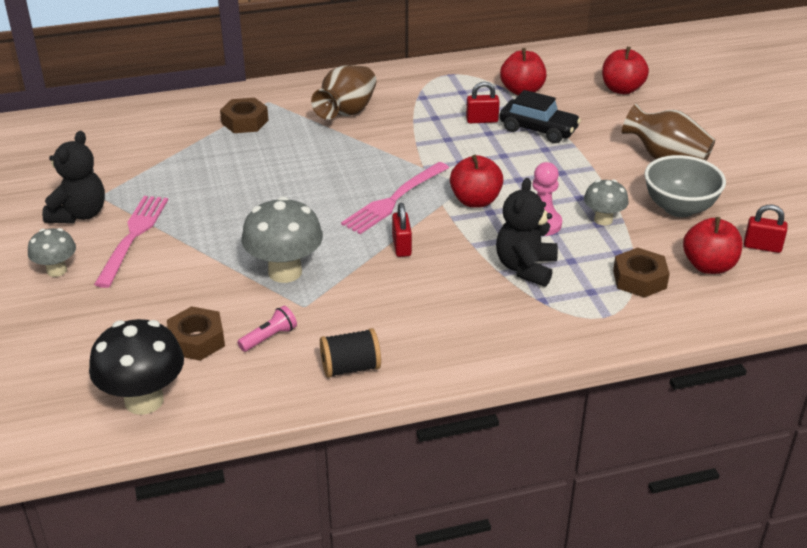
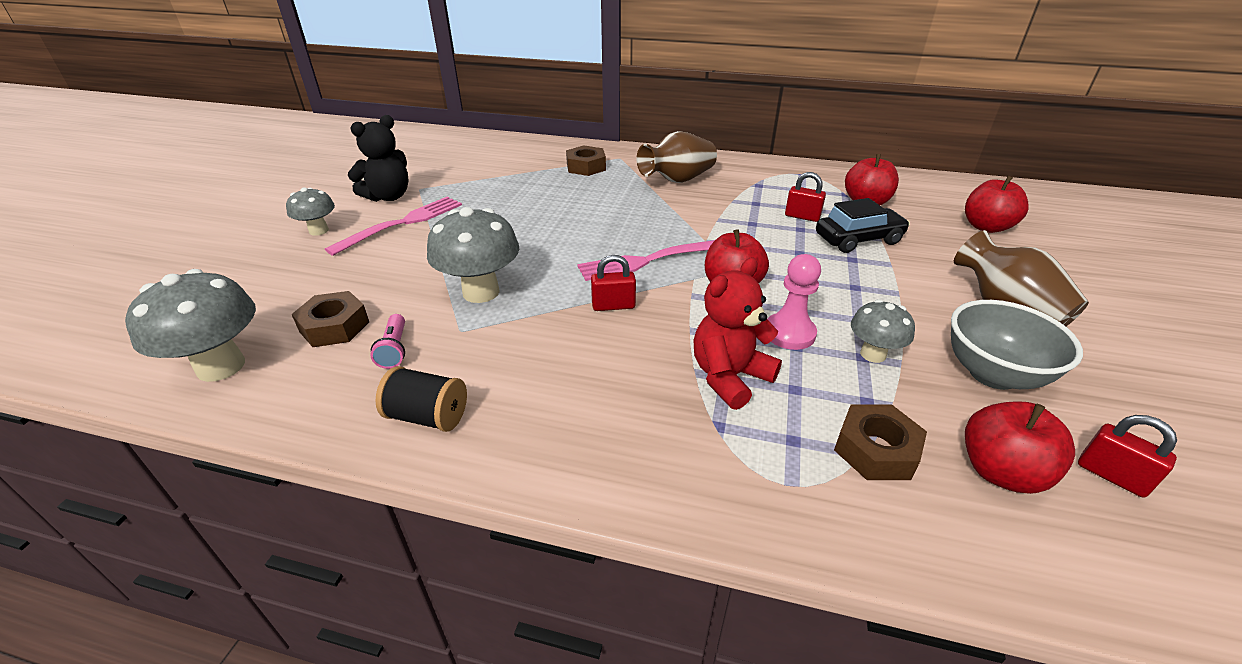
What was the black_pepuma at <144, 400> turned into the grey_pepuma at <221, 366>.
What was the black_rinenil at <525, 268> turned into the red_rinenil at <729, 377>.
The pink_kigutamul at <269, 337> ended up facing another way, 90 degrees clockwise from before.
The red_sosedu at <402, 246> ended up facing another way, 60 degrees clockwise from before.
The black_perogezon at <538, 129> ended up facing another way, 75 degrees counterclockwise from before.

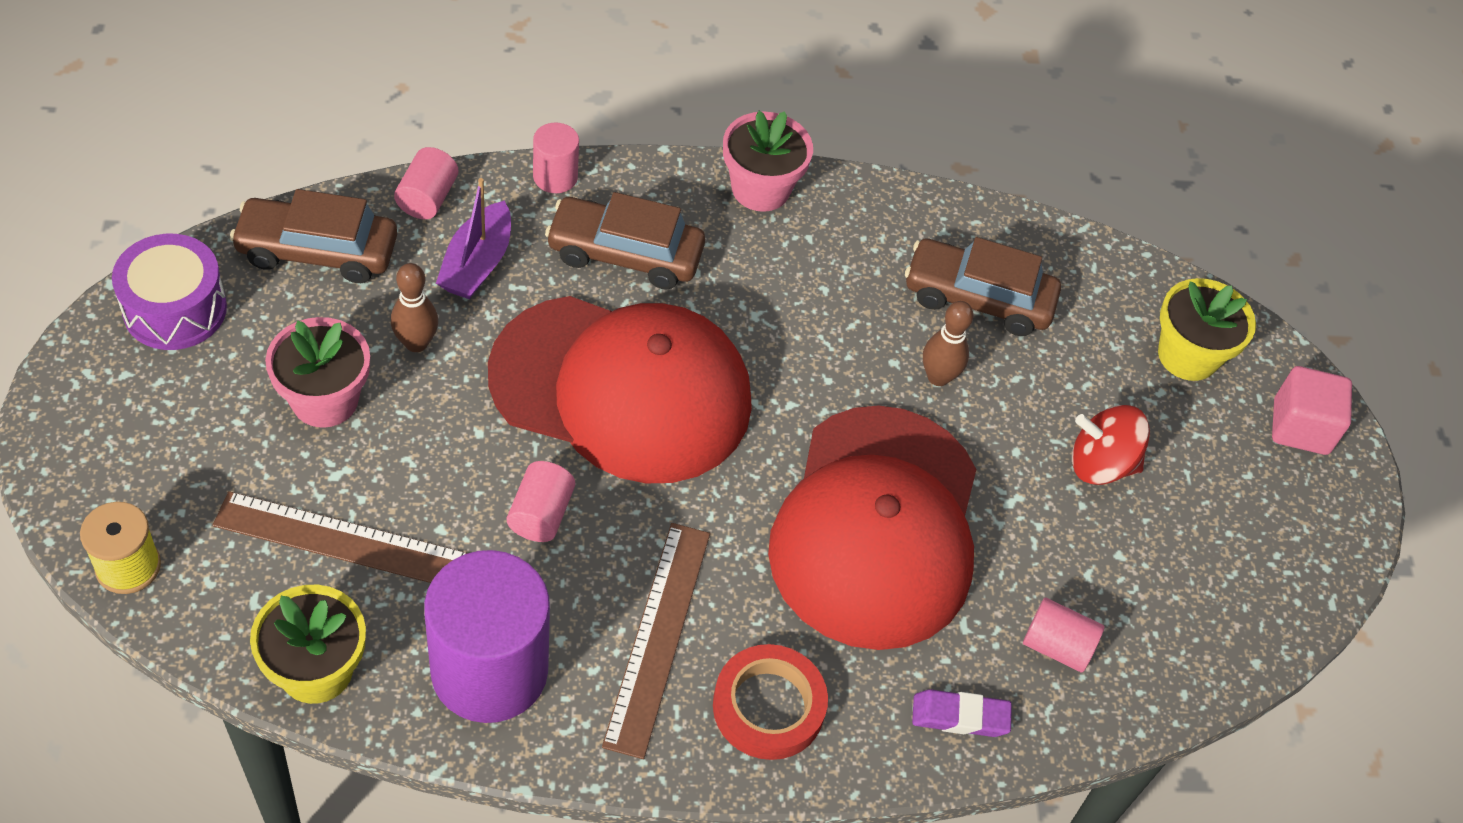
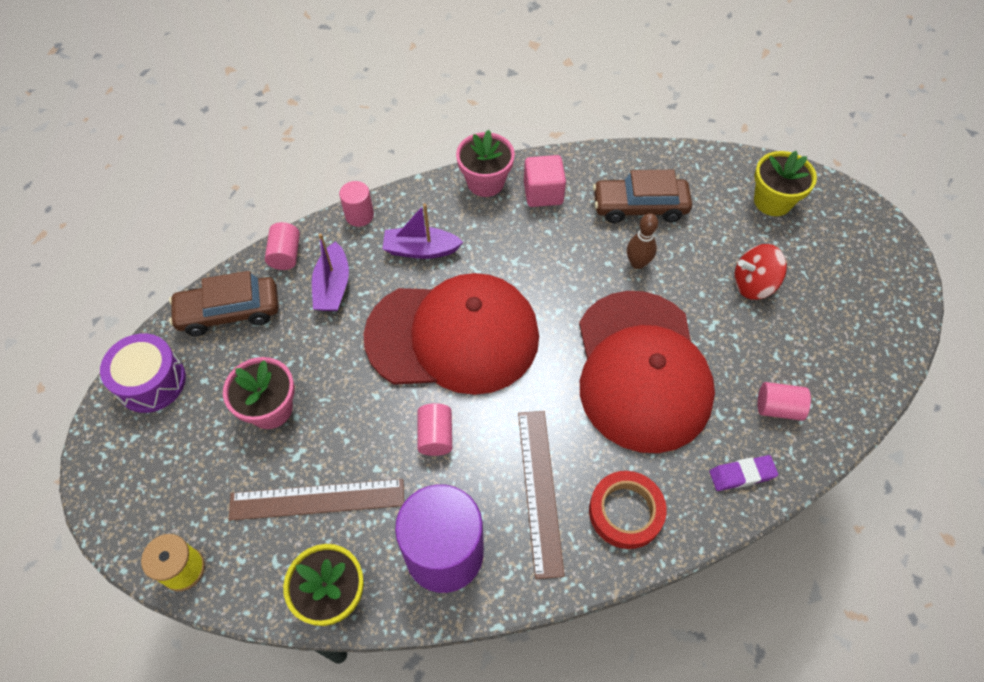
The second view lost the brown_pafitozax at <416, 343>.
The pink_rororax ended up elsewhere, having gone from <1300, 427> to <543, 193>.
Where the brown_perogezon stood at <625, 254>, the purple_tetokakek came to stand at <421, 250>.

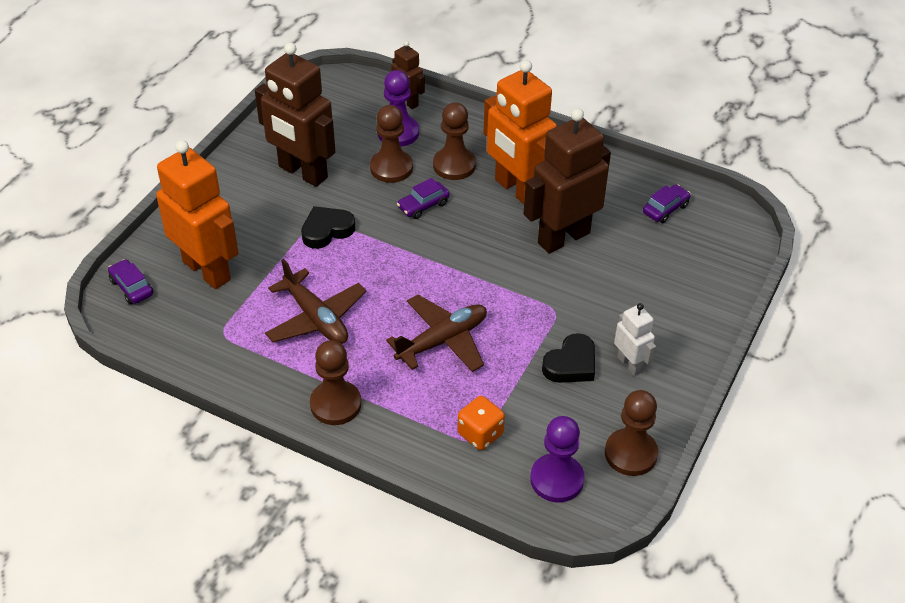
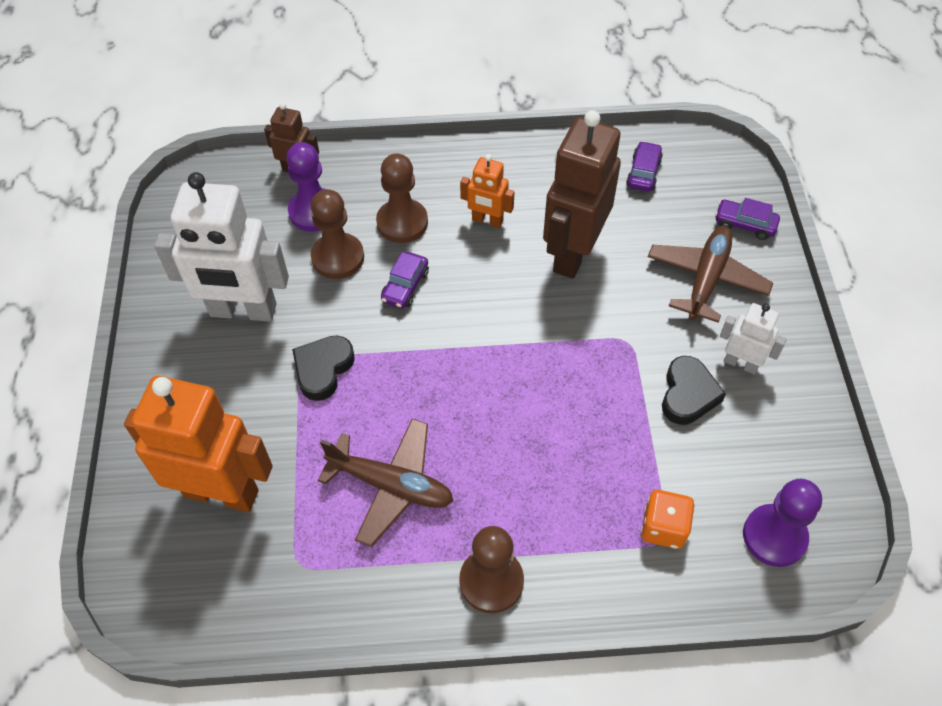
The second view lost the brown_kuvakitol at <630, 454>.
The purple_perogezon ended up elsewhere, having gone from <131, 287> to <744, 224>.
The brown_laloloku ended up elsewhere, having gone from <442, 341> to <706, 279>.
What was the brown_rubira at <302, 172> turned into the white_rubira at <243, 311>.
The size of the orange_rubira at <517, 190> changed by a factor of 0.50.

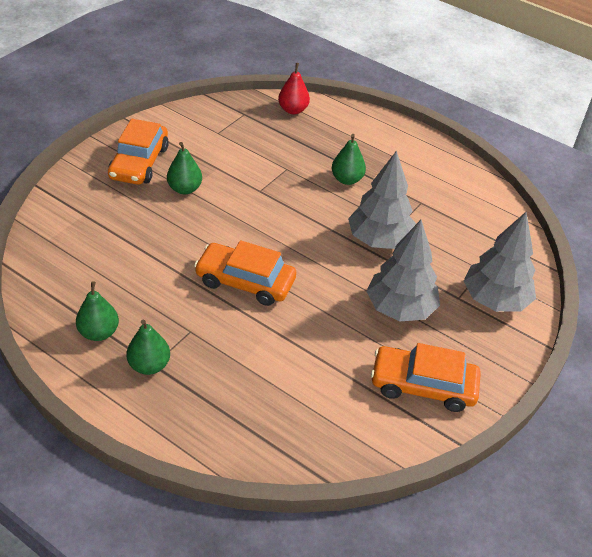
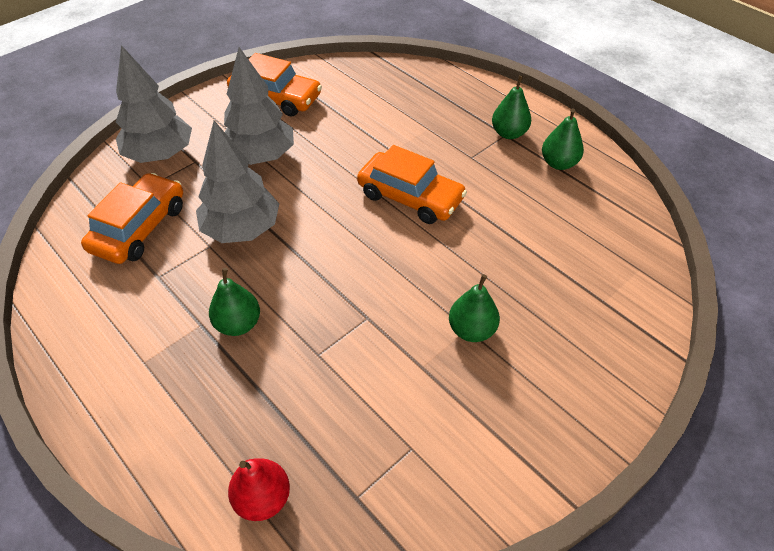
The orange_perogezon ended up elsewhere, having gone from <139, 162> to <139, 228>.

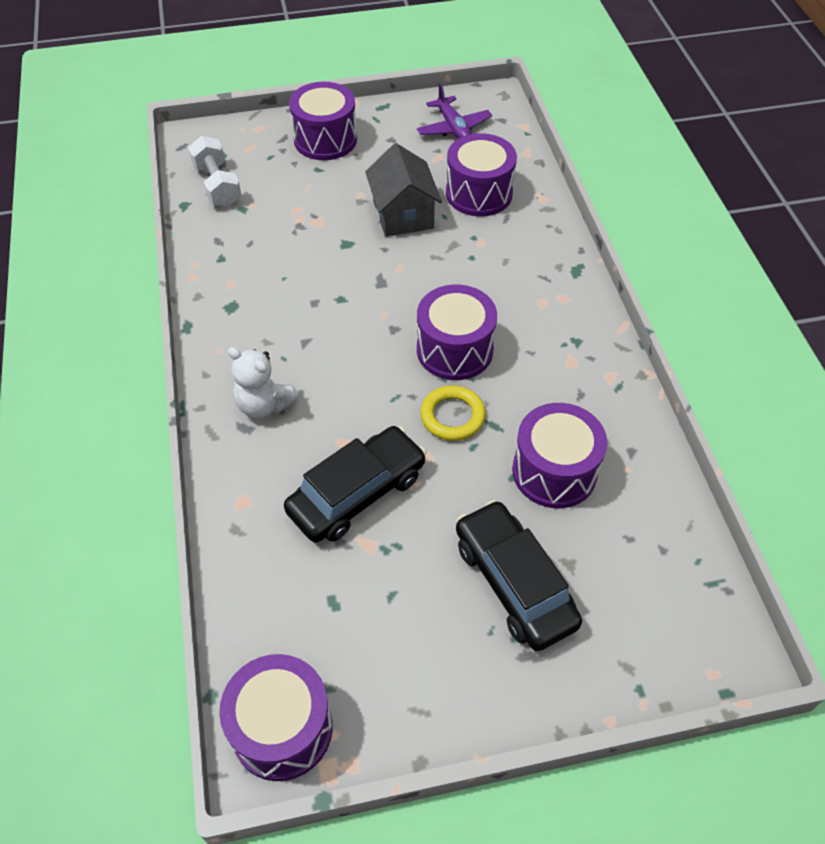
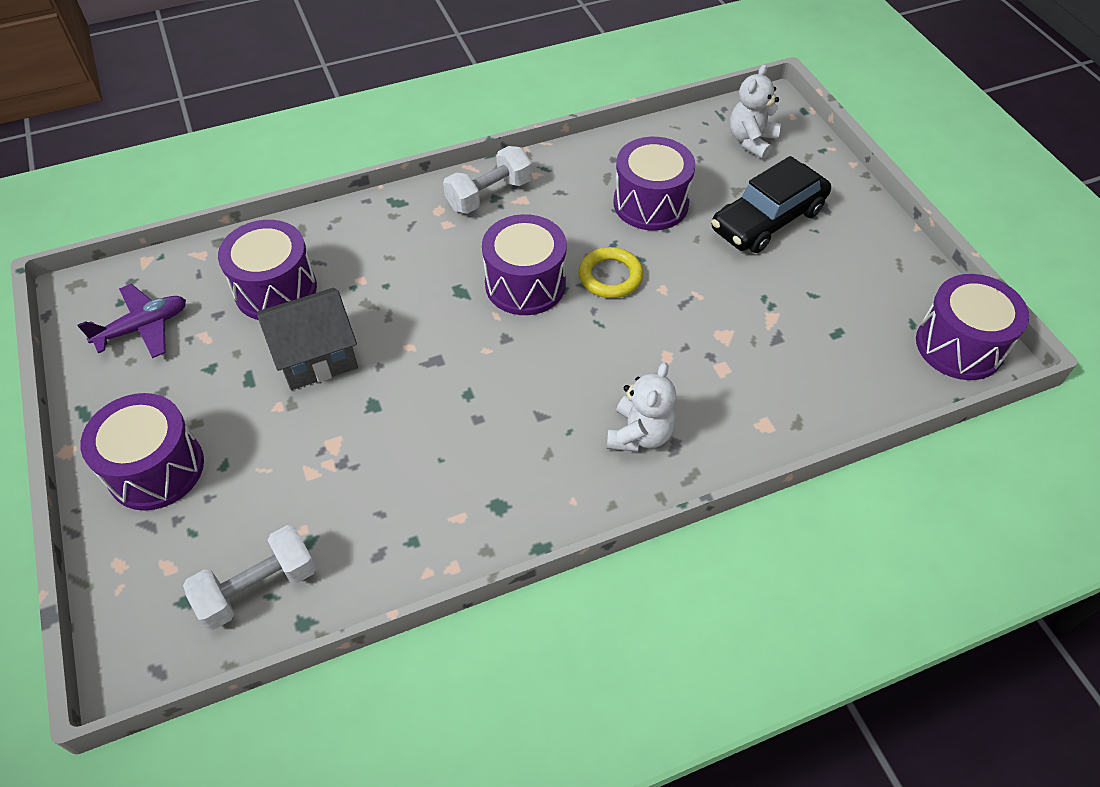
The second view lost the black_perogezon at <357, 493>.
The second view gained the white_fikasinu at <489, 195>.
The second view gained the white_rinenil at <751, 141>.

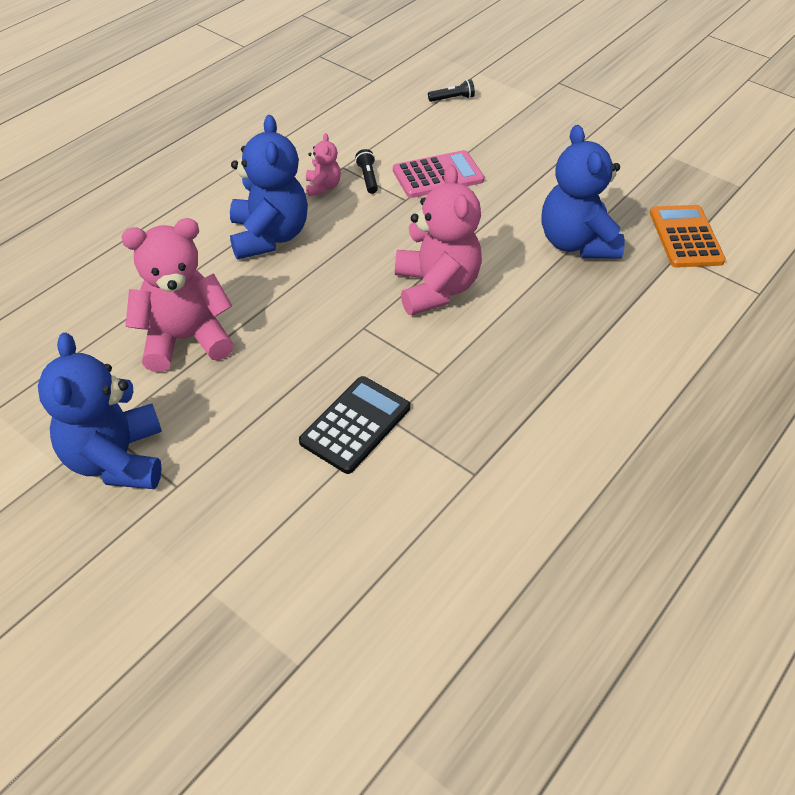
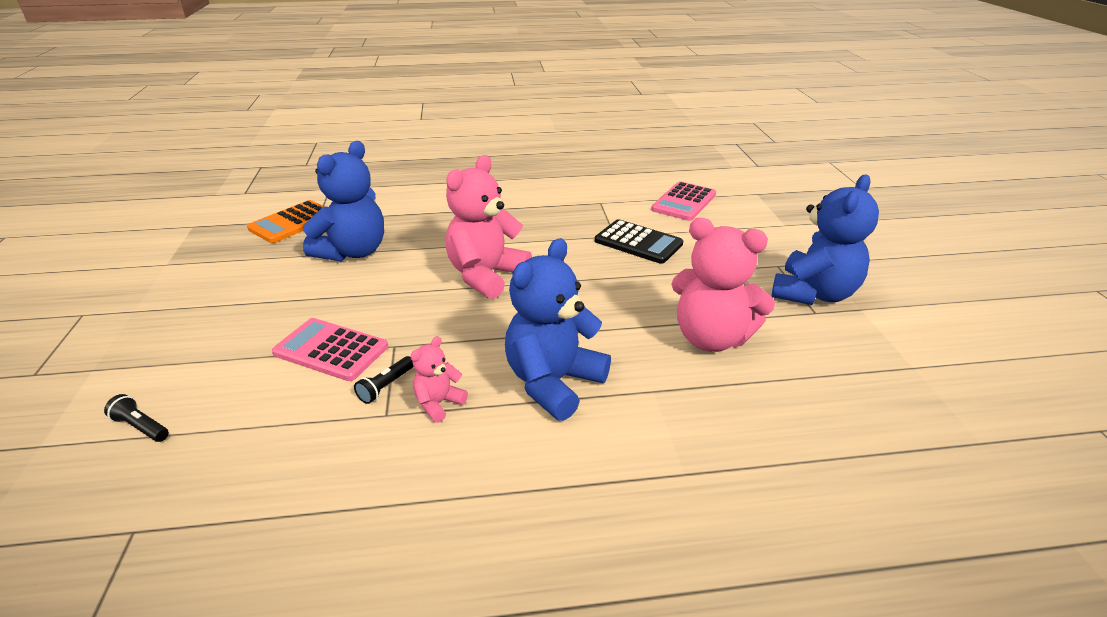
The second view gained the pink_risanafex at <684, 202>.
The black_risanafex at <355, 425> ended up facing another way, 135 degrees counterclockwise from before.

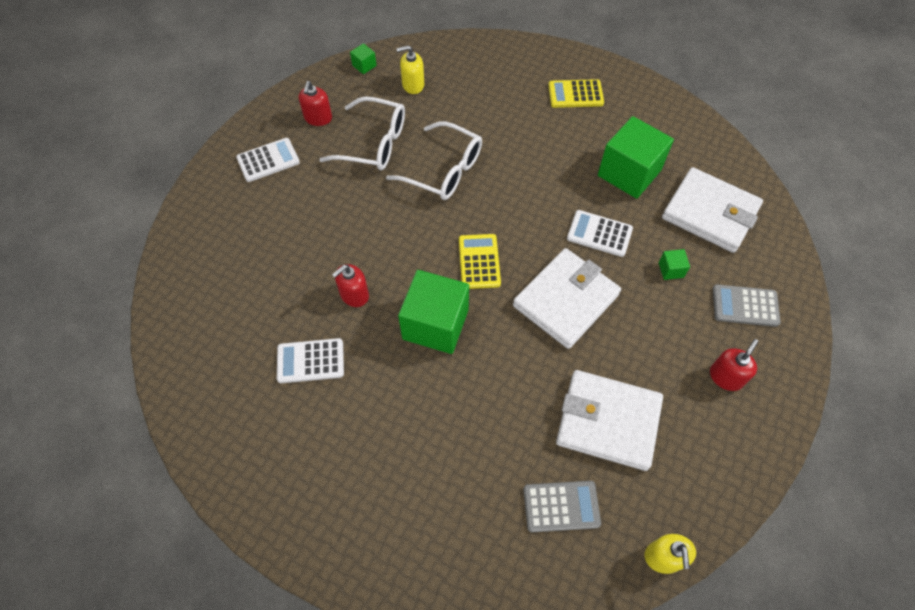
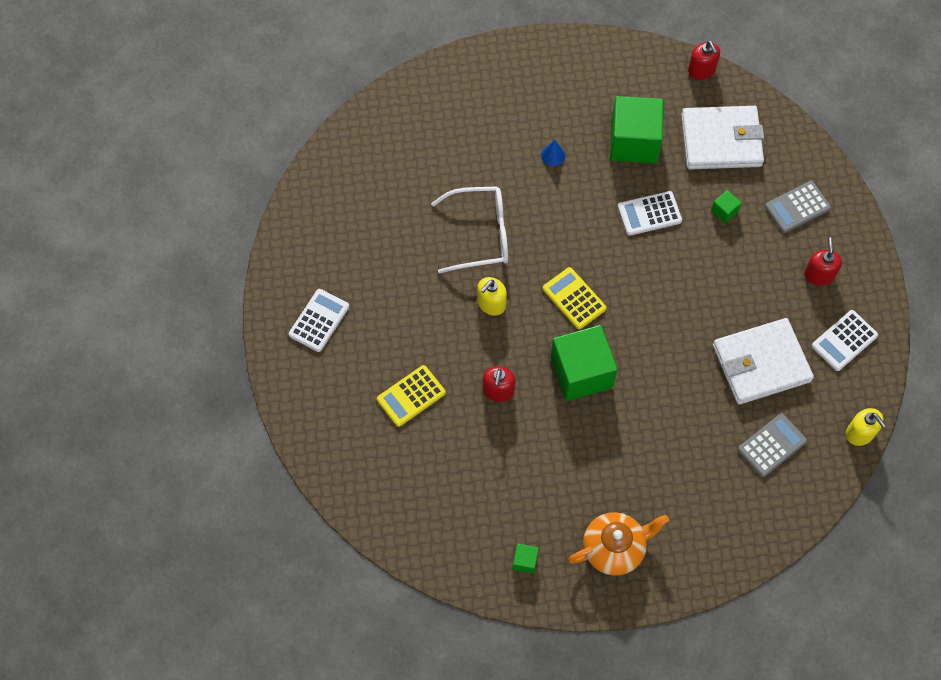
The second view lost the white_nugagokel at <374, 143>.
The second view lost the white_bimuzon at <565, 300>.
The second view gained the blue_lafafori at <553, 155>.
The second view gained the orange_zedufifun at <614, 548>.
The white_risanafex ended up elsewhere, having gone from <310, 361> to <844, 341>.
The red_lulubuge ended up elsewhere, having gone from <318, 118> to <701, 70>.
The green_rororax ended up elsewhere, having gone from <364, 65> to <525, 561>.
The yellow_lulubuge ended up elsewhere, having gone from <413, 85> to <491, 303>.
The yellow_risanafex ended up elsewhere, having gone from <575, 94> to <411, 396>.

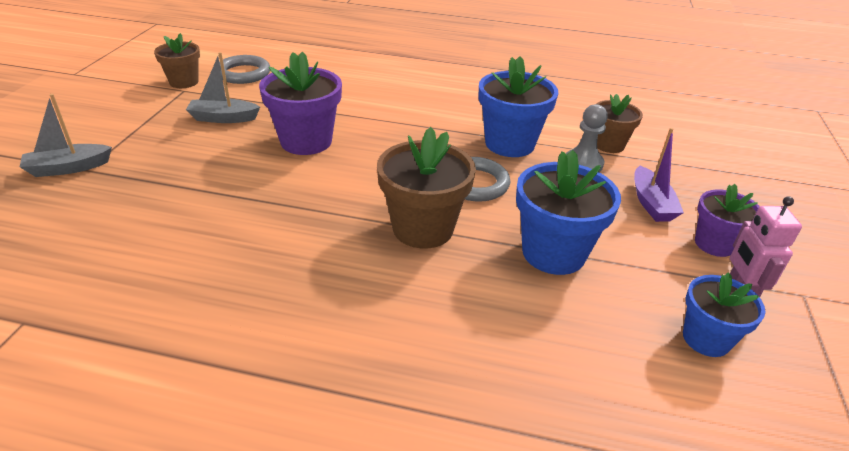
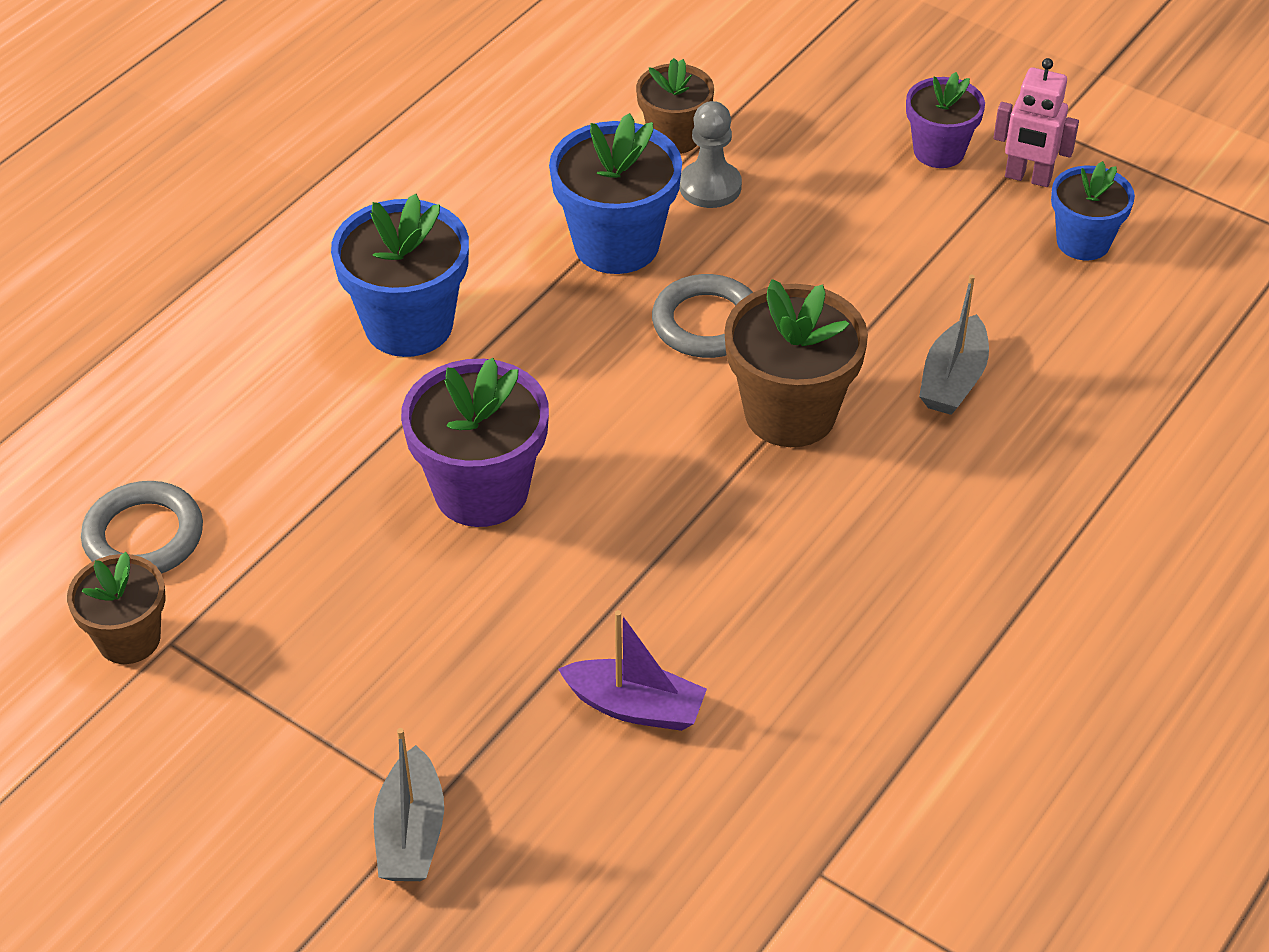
The grey_tetokakek ended up elsewhere, having gone from <223, 118> to <953, 380>.
The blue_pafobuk ended up elsewhere, having gone from <553, 253> to <409, 325>.
The purple_tetokakek ended up elsewhere, having gone from <651, 203> to <635, 707>.

